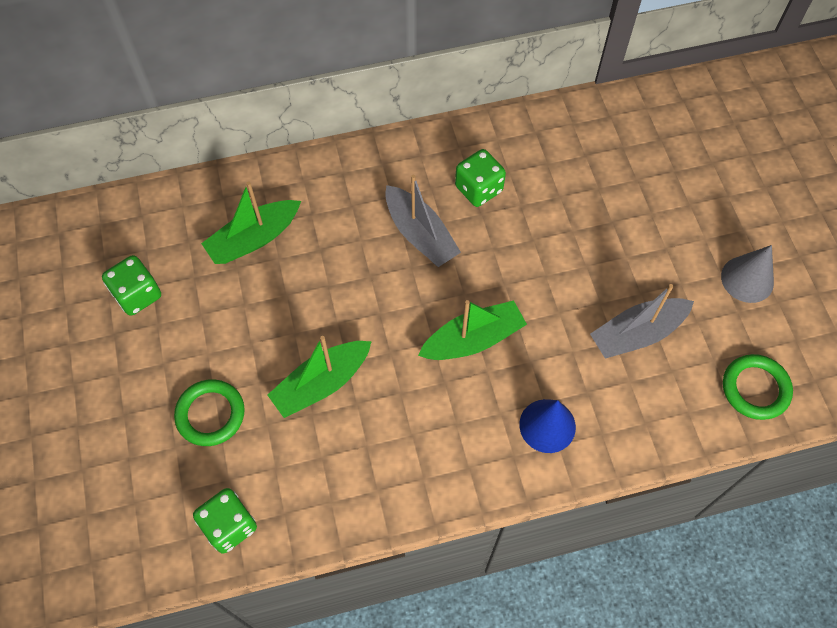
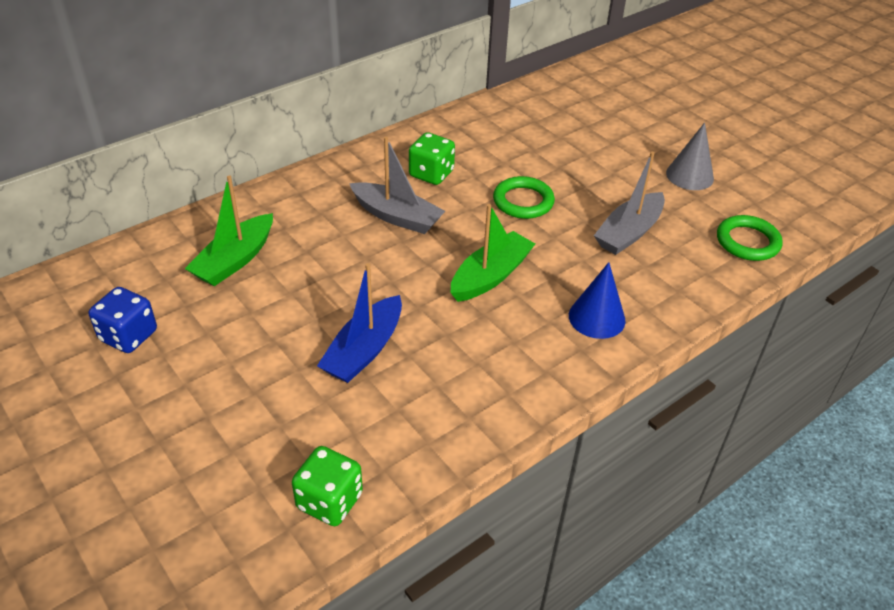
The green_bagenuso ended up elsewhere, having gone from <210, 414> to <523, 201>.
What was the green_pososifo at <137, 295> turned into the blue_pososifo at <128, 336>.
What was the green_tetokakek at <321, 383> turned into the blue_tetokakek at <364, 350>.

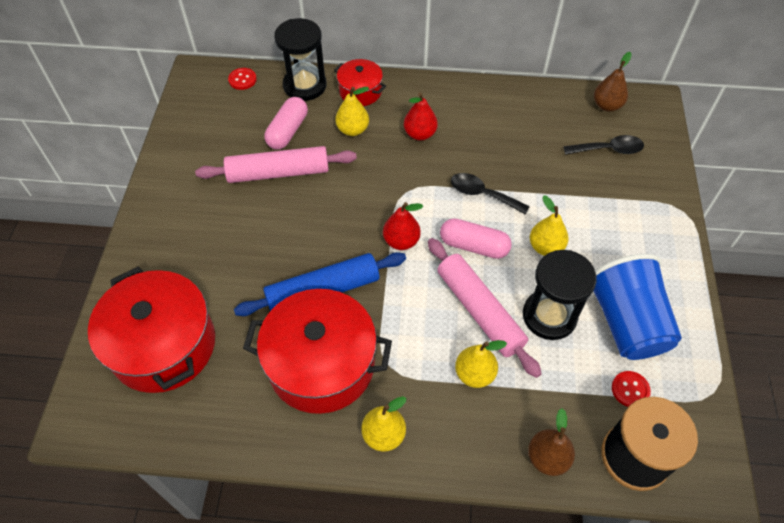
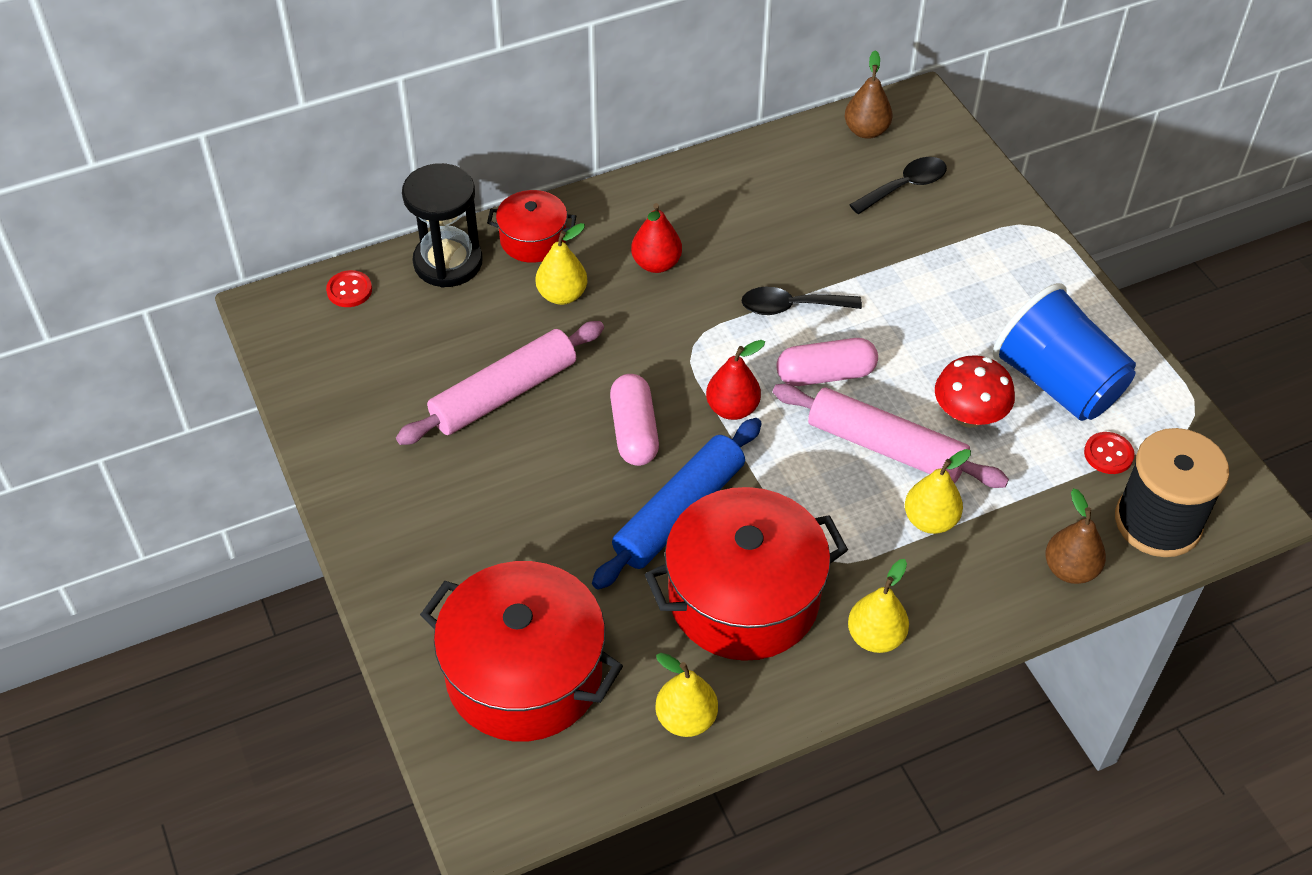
The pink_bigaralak ended up elsewhere, having gone from <288, 131> to <634, 431>.
The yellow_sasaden ended up elsewhere, having gone from <545, 247> to <686, 719>.
Where the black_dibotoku stood at <549, 316>, the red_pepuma came to stand at <969, 415>.

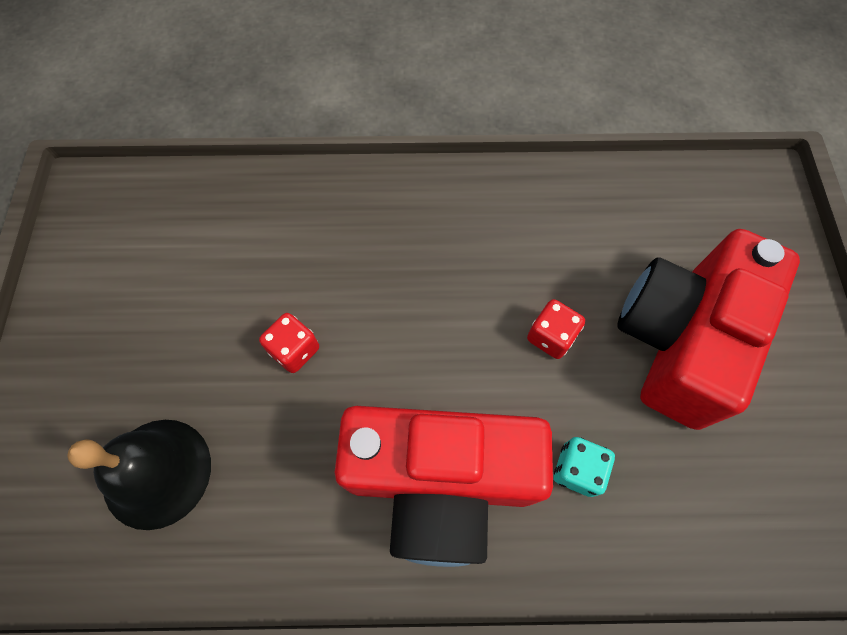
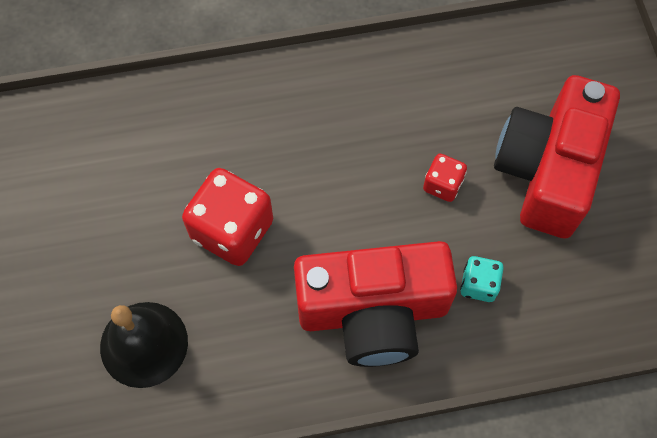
The size of the red_pososifo at <294, 350> changed by a factor of 1.93.

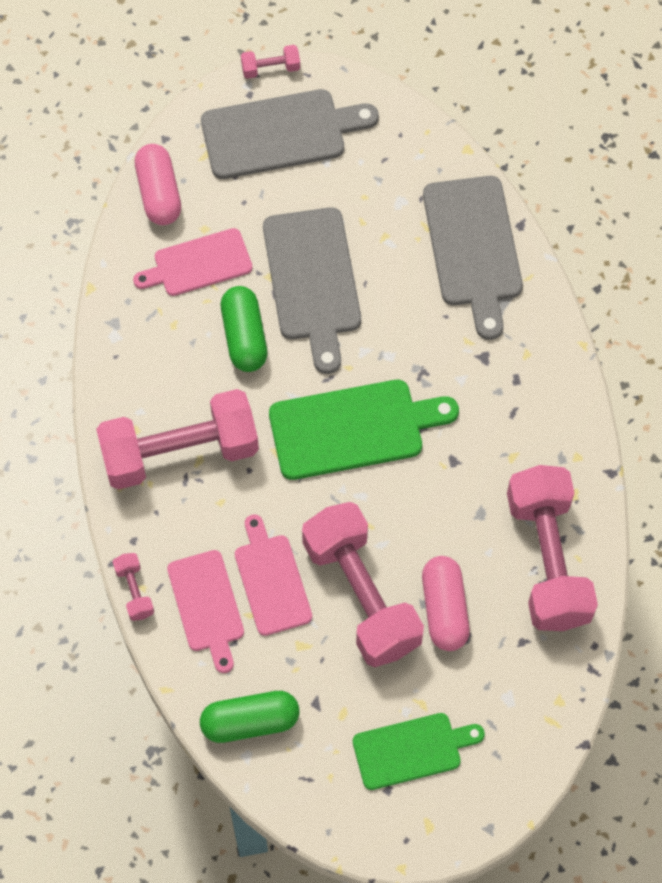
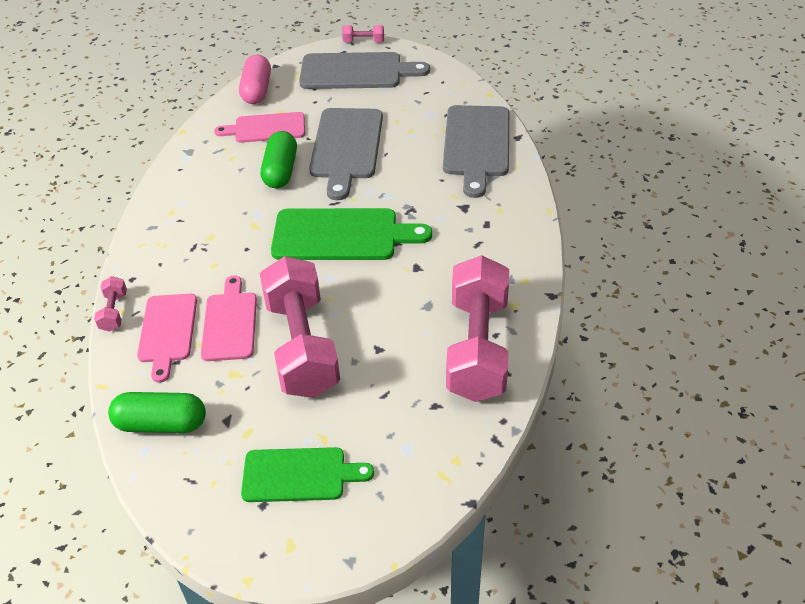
The second view lost the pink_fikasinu at <180, 452>.
The second view lost the pink_bigaralak at <444, 609>.

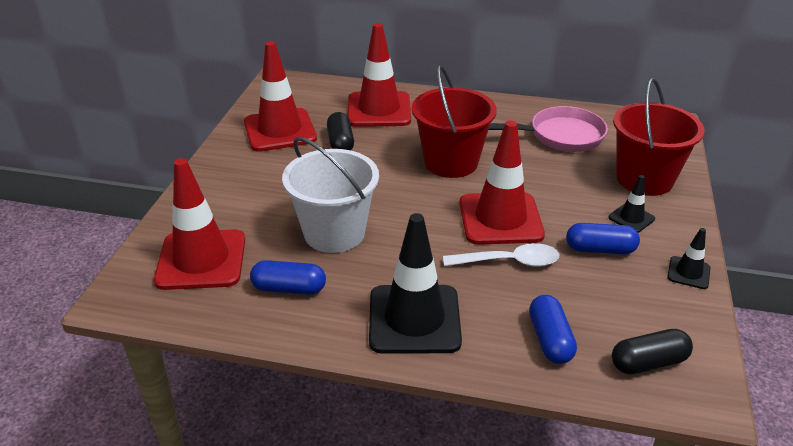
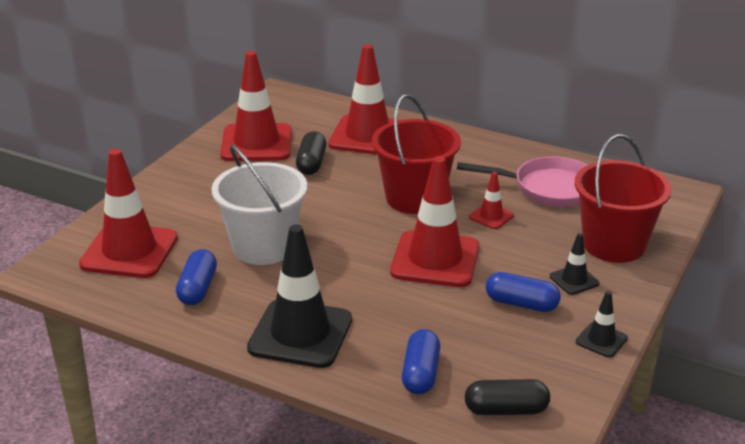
The second view lost the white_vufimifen at <509, 262>.
The second view gained the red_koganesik at <491, 216>.
The blue_bigaralak at <289, 288> ended up facing another way, 75 degrees clockwise from before.

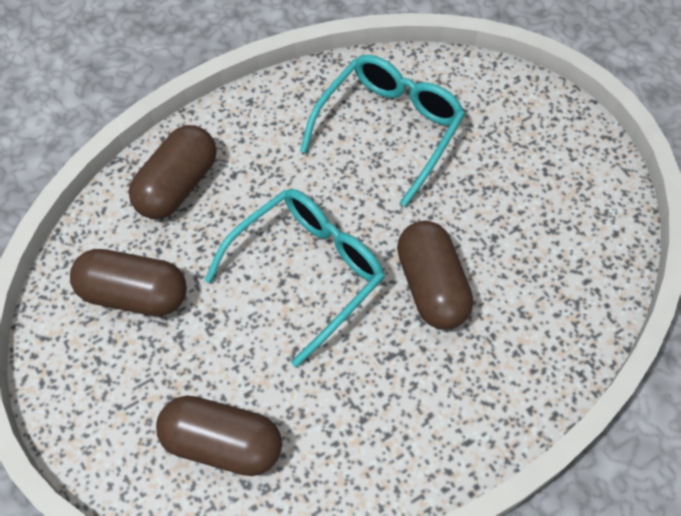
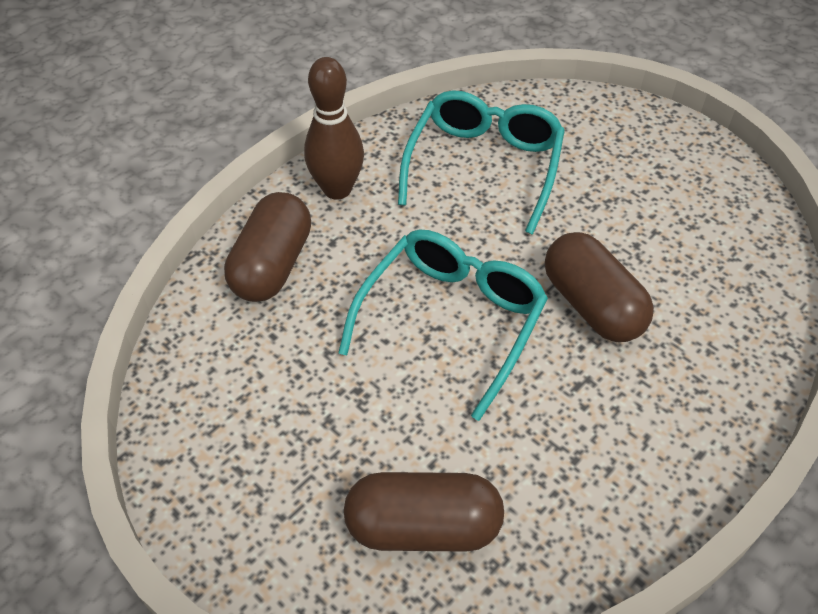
The second view lost the brown_bigaralak at <134, 294>.
The second view gained the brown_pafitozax at <337, 189>.

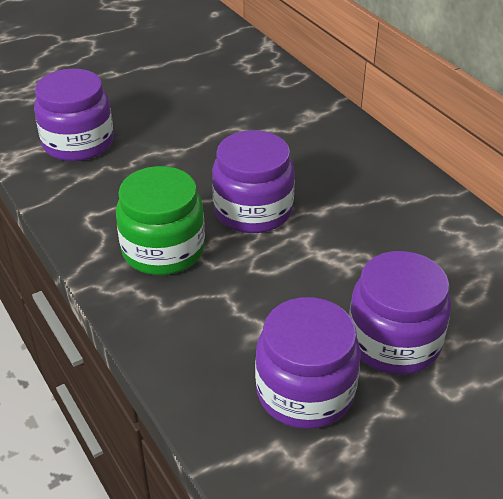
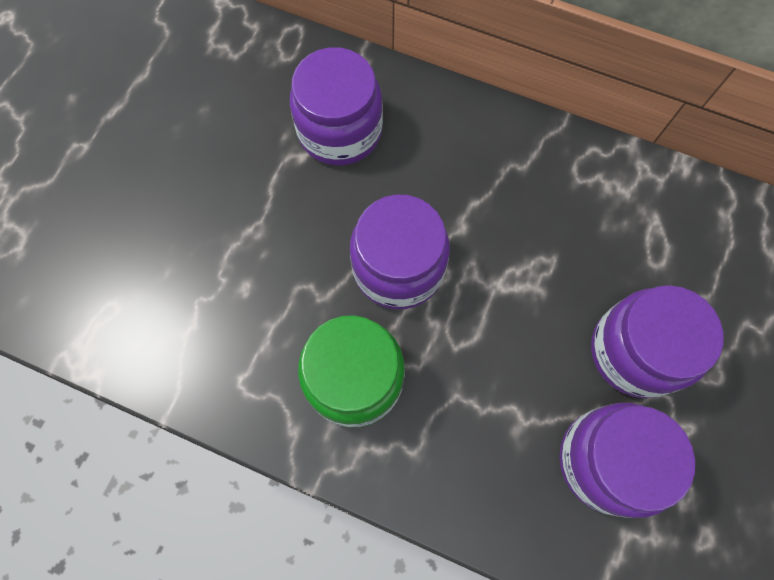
The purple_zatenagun ended up elsewhere, having gone from <78, 143> to <340, 131>.

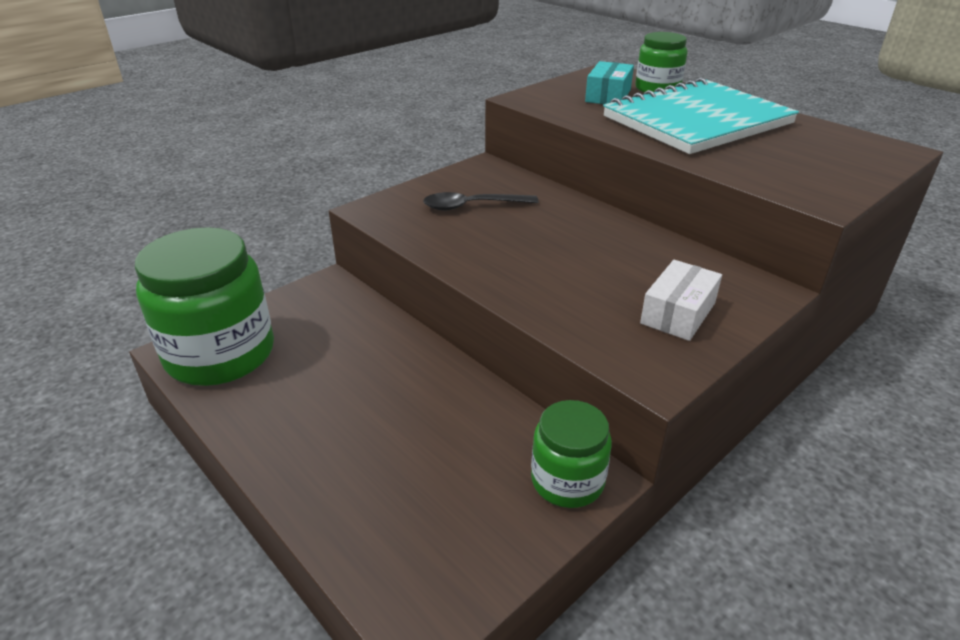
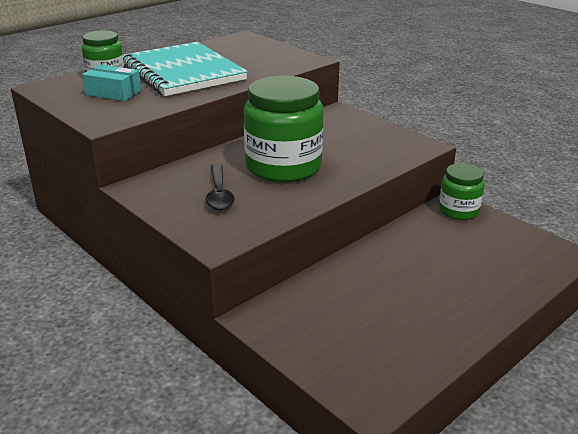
The second view lost the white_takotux at <678, 313>.
The green_zatenagun ended up elsewhere, having gone from <220, 354> to <283, 167>.

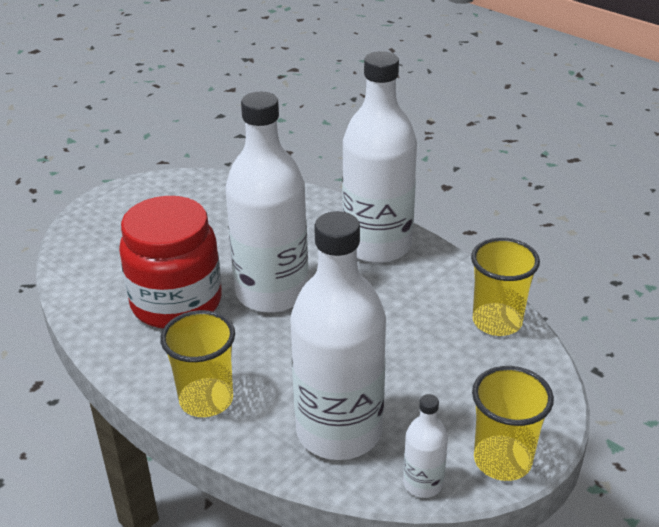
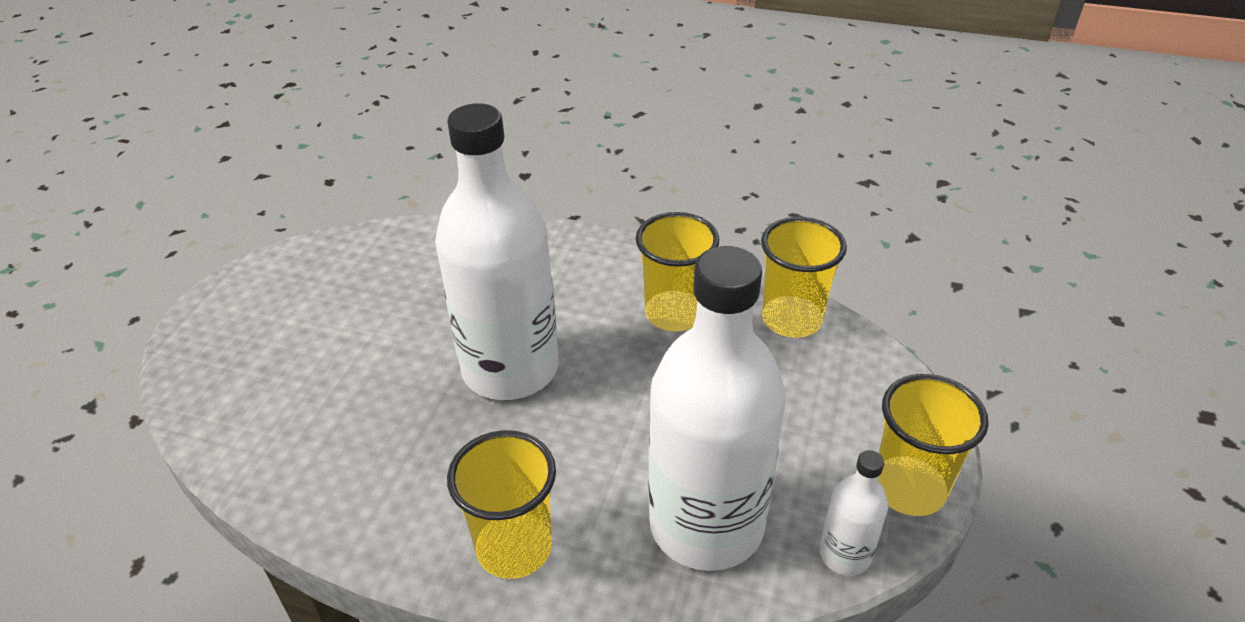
The second view lost the red_zatenagun at <176, 302>.
The second view lost the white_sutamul at <377, 245>.
The second view gained the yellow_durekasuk at <674, 314>.

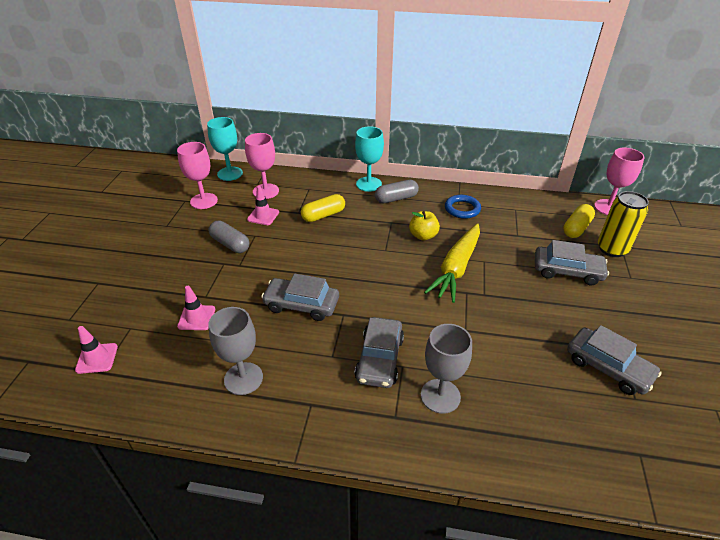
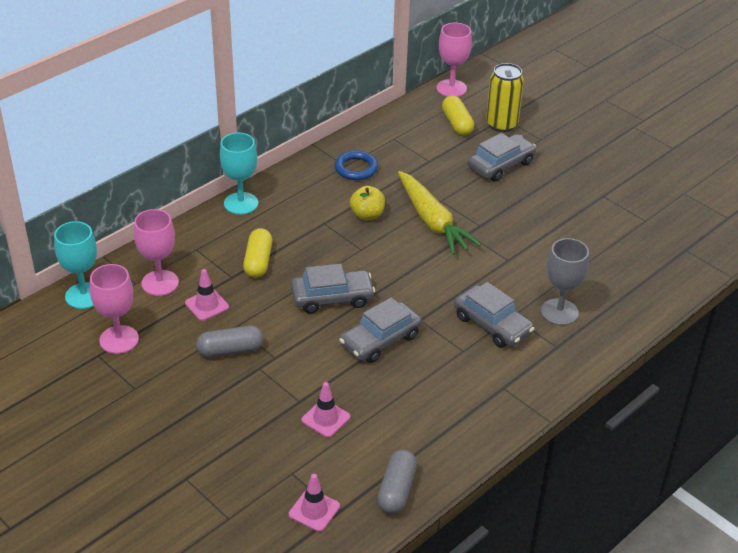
The second view lost the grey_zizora at <243, 378>.
The grey_bigaralak ended up elsewhere, having gone from <396, 198> to <396, 490>.
The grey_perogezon ended up elsewhere, having gone from <608, 367> to <332, 298>.

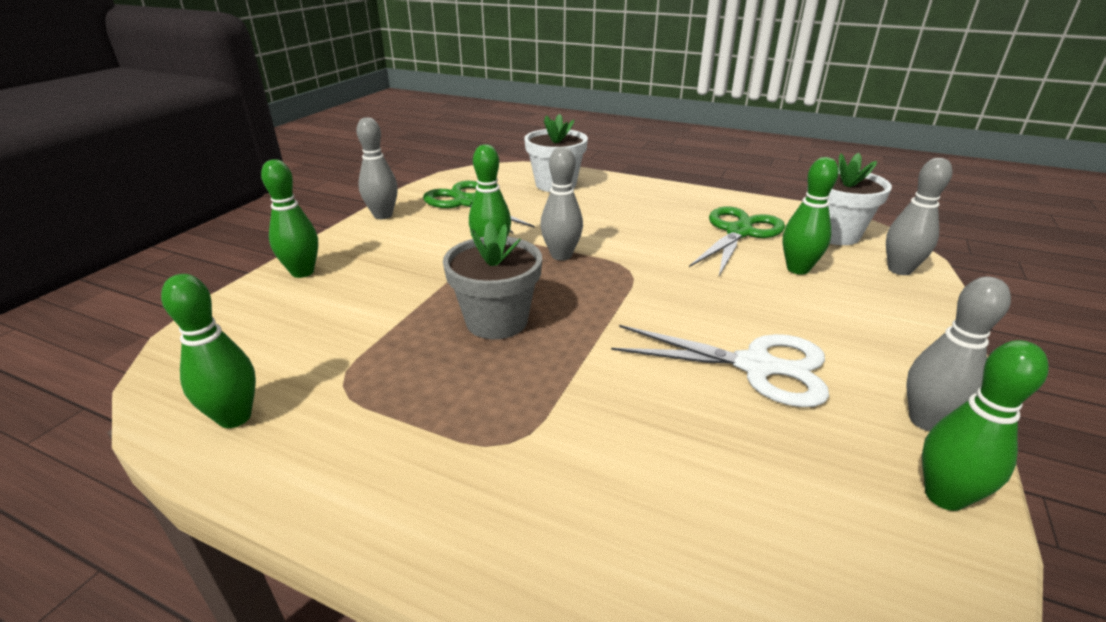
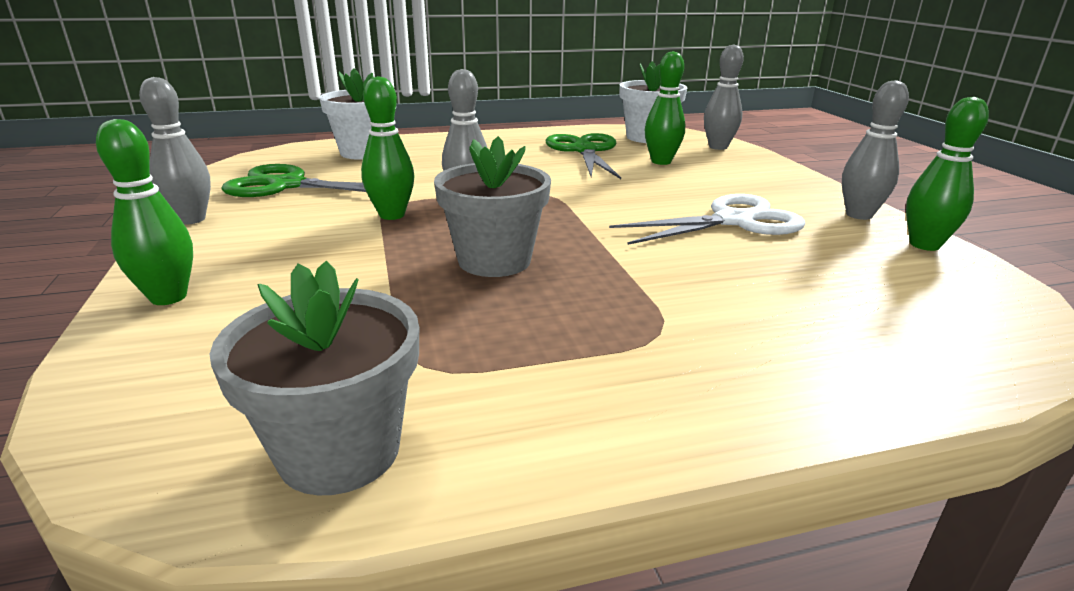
Where the green_pafitozax stood at <235, 417>, the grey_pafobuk came to stand at <339, 451>.

